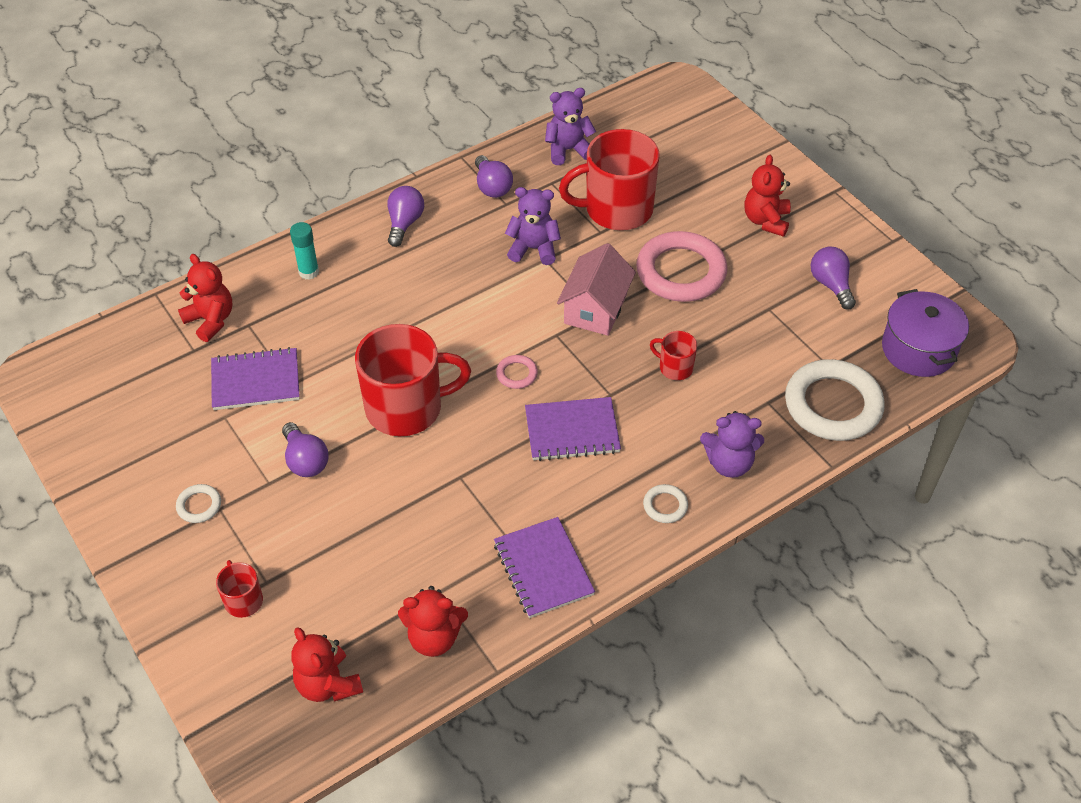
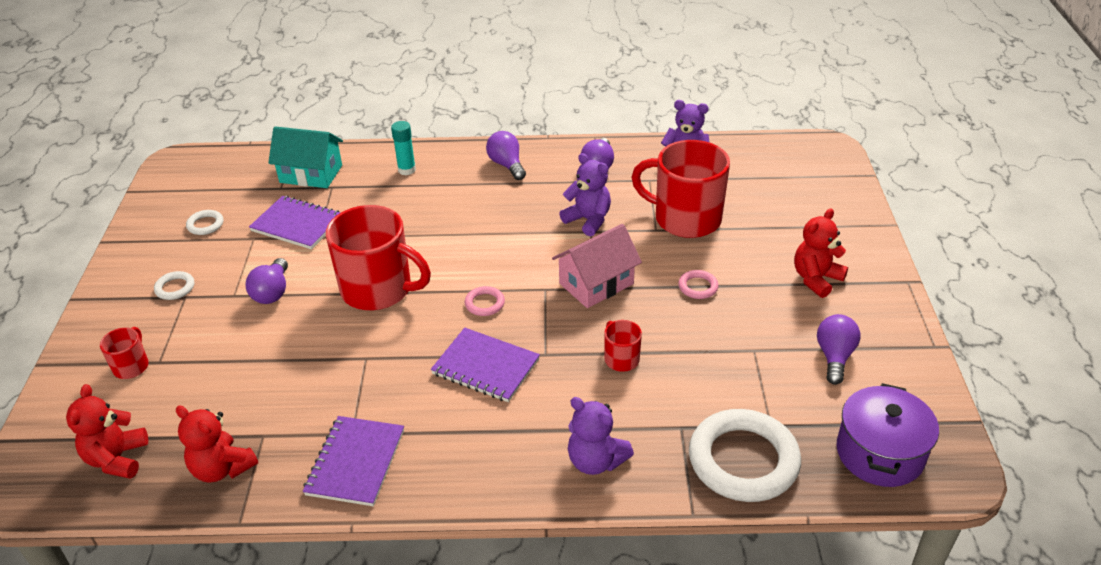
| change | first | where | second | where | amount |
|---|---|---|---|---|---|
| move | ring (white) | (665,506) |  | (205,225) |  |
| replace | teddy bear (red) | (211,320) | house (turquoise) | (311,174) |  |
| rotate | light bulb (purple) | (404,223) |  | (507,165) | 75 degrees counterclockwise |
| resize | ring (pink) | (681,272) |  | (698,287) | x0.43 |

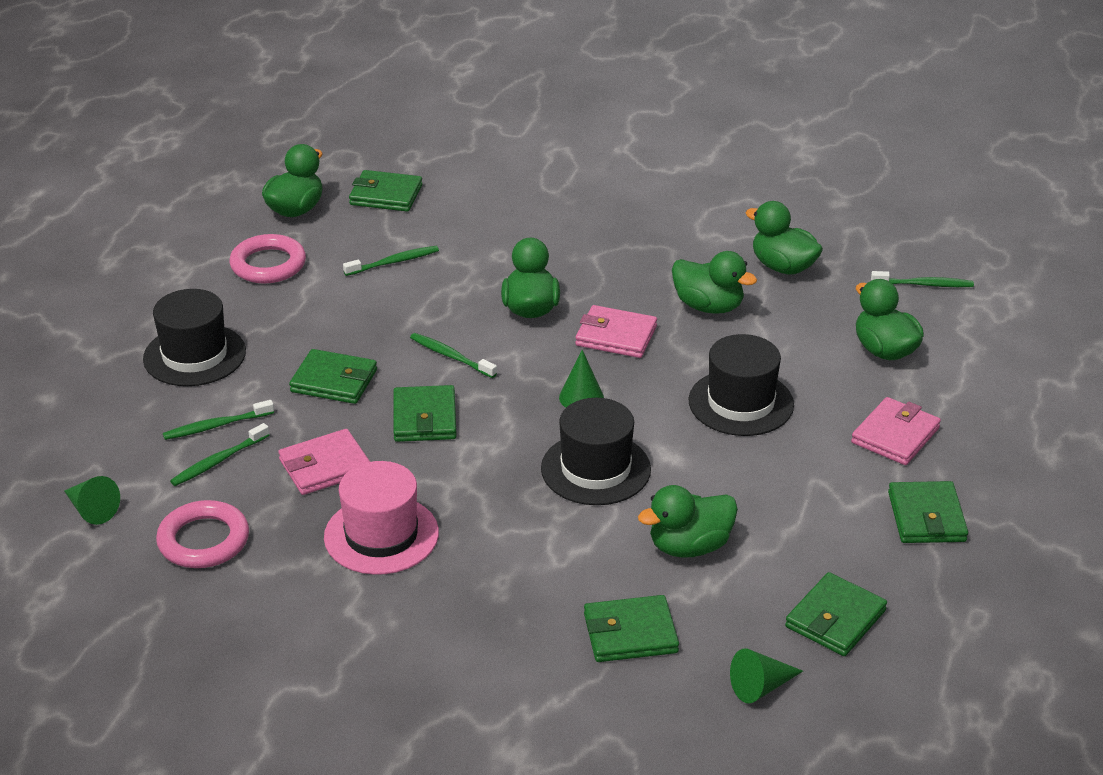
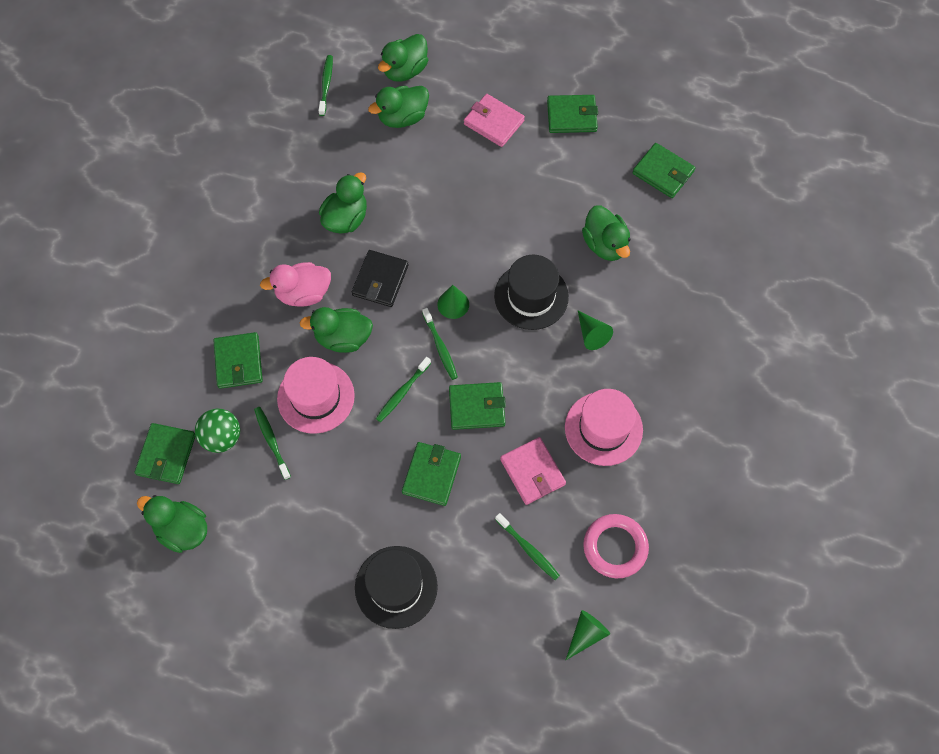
| change | first | where | second | where | amount |
|---|---|---|---|---|---|
| insert |  |  | ball (green) | (222,437) |  |
| move | wallet (green) | (630,633) |  | (239,362) |  |
| insert |  |  | duck (pink) | (303,293) |  |
| insert |  |  | hat (pink) | (316,397) |  |
| recolor | wallet (pink) | (616,336) | wallet (black) | (380,280) |  |
| move | duck (green) | (783,267) |  | (405,70) |  |
| move | toothbrush (green) | (216,426) |  | (440,347) |  |
| move | cone (green) | (761,687) |  | (591,334) |  |
| delete | ring (pink) | (268,264) |  |  |  |
| delete | hat (black) | (741,403) |  |  |  |

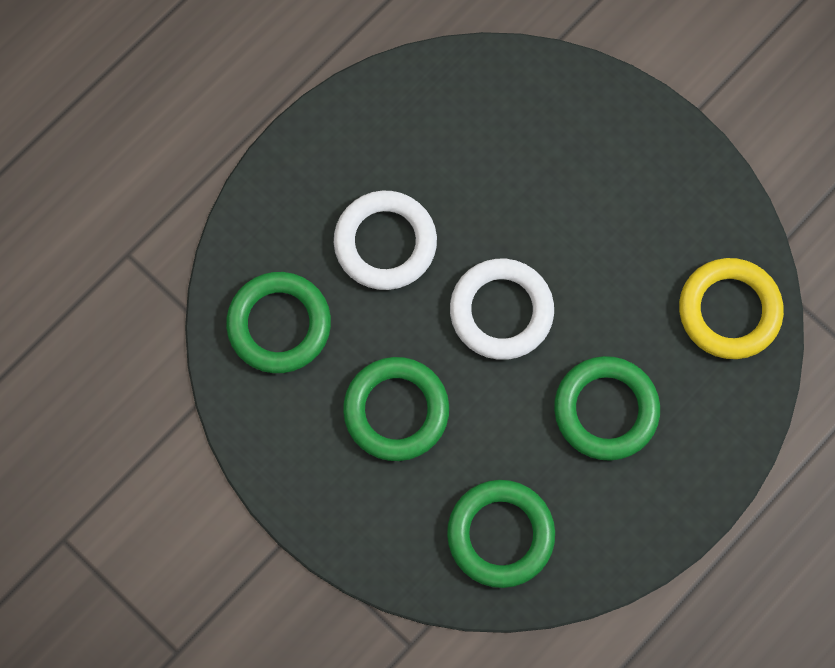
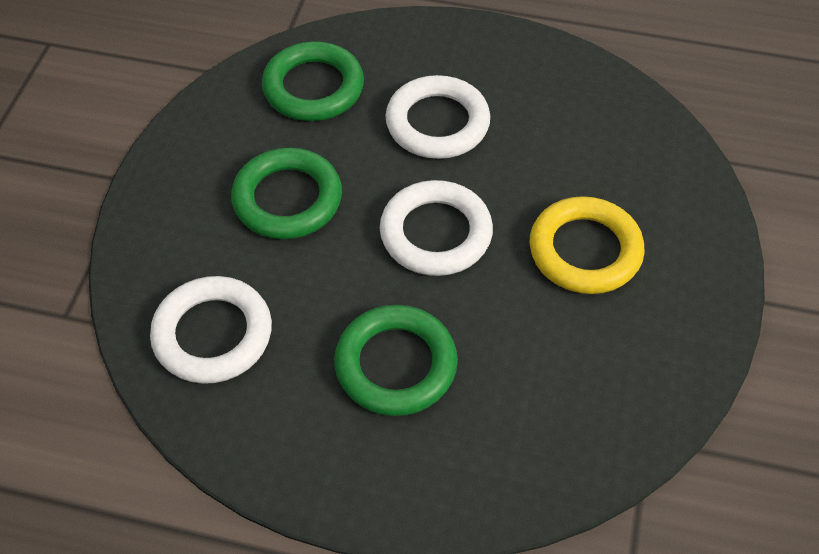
| change | first | where | second | where | amount |
|---|---|---|---|---|---|
| recolor | ring (green) | (500,534) | ring (white) | (213,334) |  |
| move | ring (yellow) | (729,311) |  | (585,250) |  |

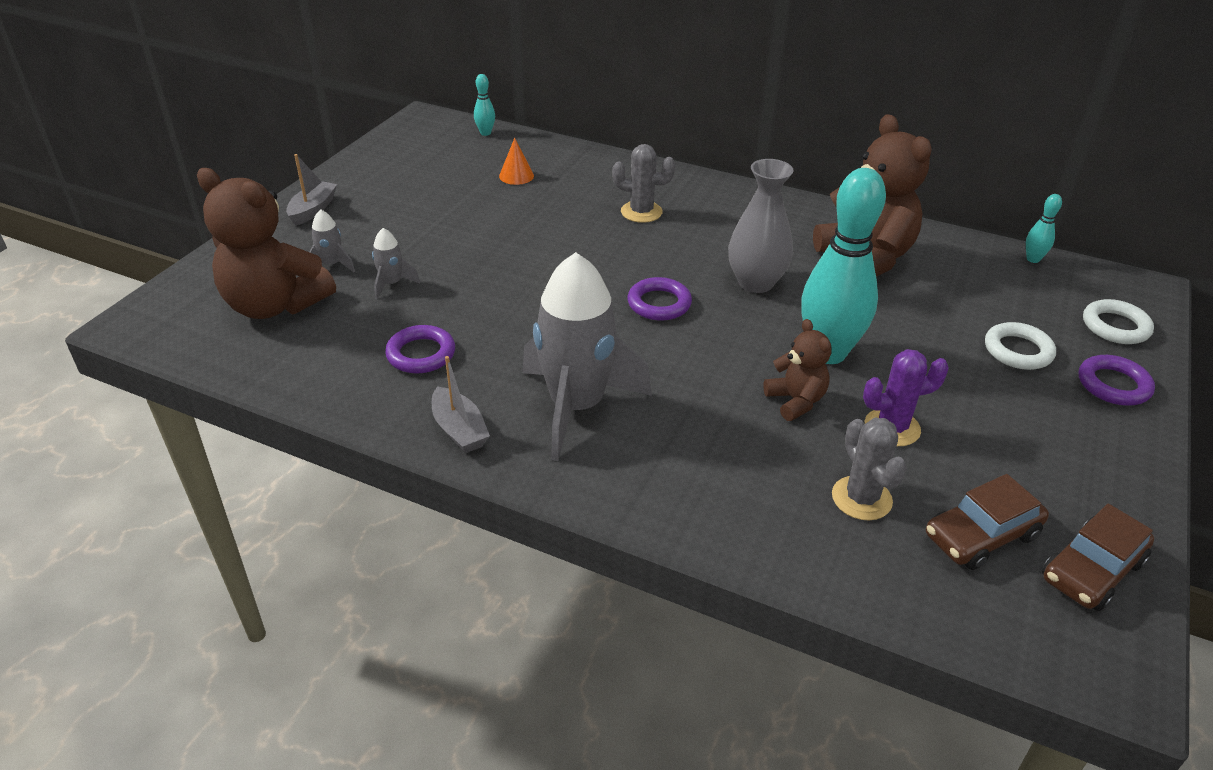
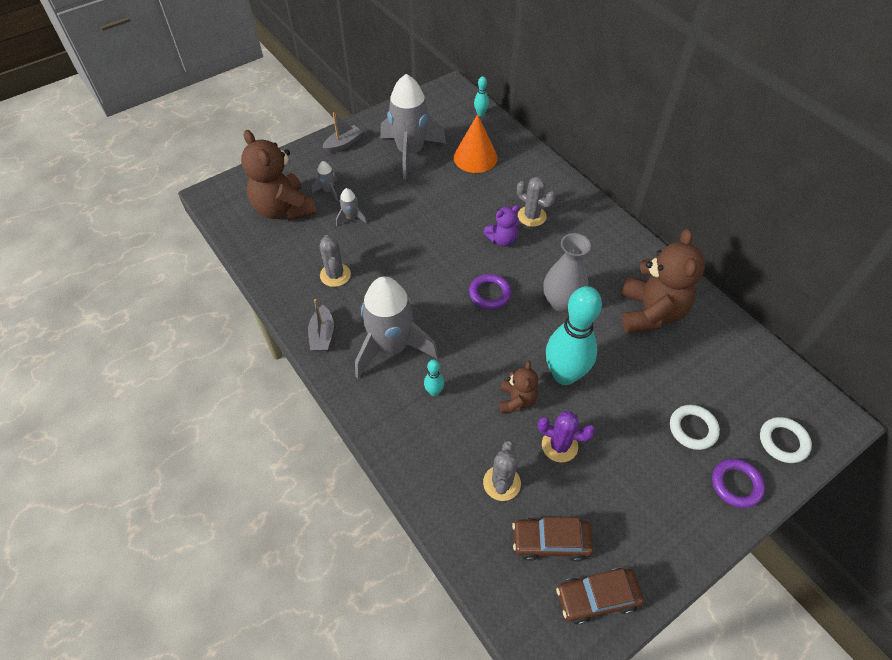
| change | first | where | second | where | amount |
|---|---|---|---|---|---|
| replace | ring (purple) | (421,354) | cactus (grey) | (335,275) |  |
| insert |  |  | rocket (grey) | (410,152) |  |
| move | bowling pin (turquoise) | (1033,259) |  | (434,391) |  |
| resize | cone (orange) | (516,176) |  | (475,157) | x1.86 |
| insert |  |  | teddy bear (purple) | (502,240) |  |

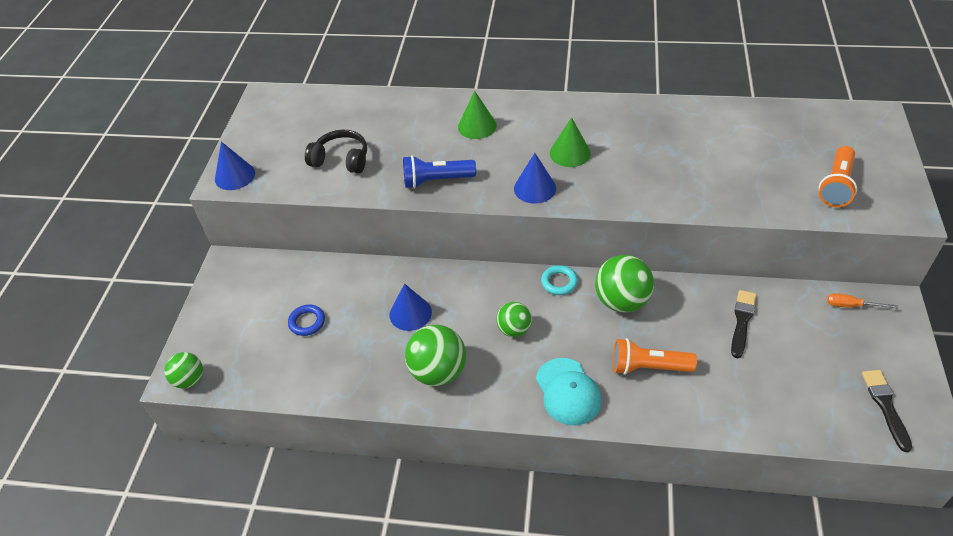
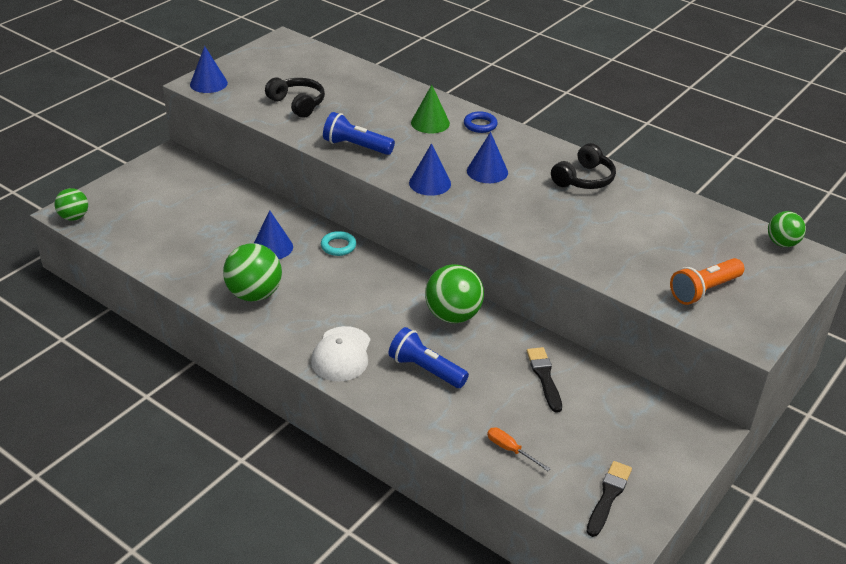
| change | first | where | second | where | amount |
|---|---|---|---|---|---|
| recolor | cap (turquoise) | (568,391) | cap (white) | (341,354) |  |
| move | ring (turquoise) | (559,282) |  | (338,246) |  |
| recolor | flashlight (orange) | (648,367) | flashlight (blue) | (426,370) |  |
| move | ring (blue) | (307,322) |  | (480,125) |  |
| recolor | cone (green) | (570,153) | cone (blue) | (487,171) |  |
| move | screwdriver (orange) | (851,305) |  | (510,450) |  |
| rotate | brush (black) | (742,321) |  | (544,377) | 60 degrees counterclockwise |
| insert |  |  | headphones (black) | (584,179) |  |
| move | ball (green) | (514,329) |  | (782,243) |  |

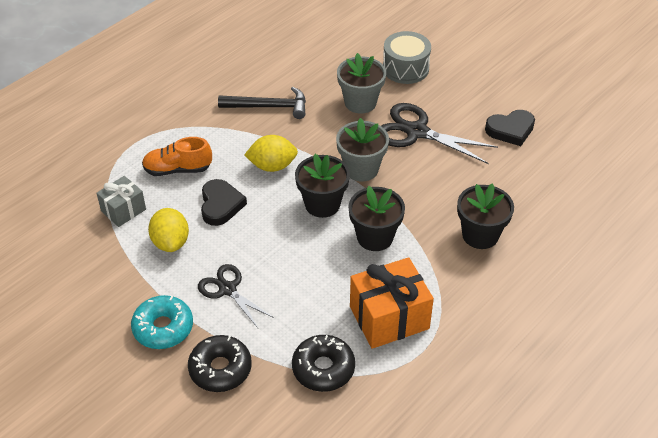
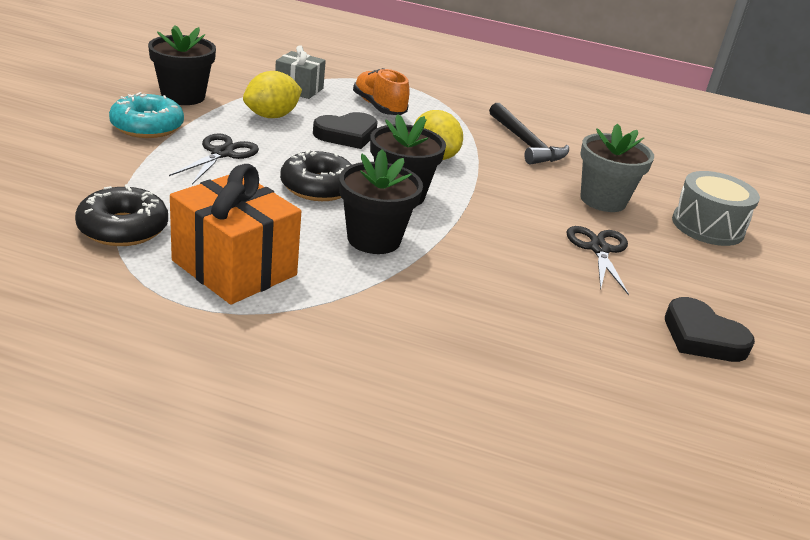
| change | first | where | second | where | amount |
|---|---|---|---|---|---|
| move | flower pot (black) | (480,235) |  | (183,96) |  |
| move | donut (black) | (220,369) |  | (318,187) |  |
| resize | scissors (black) | (417,132) |  | (599,249) | x0.63 |
| delete | flower pot (grey) | (361,169) |  |  |  |

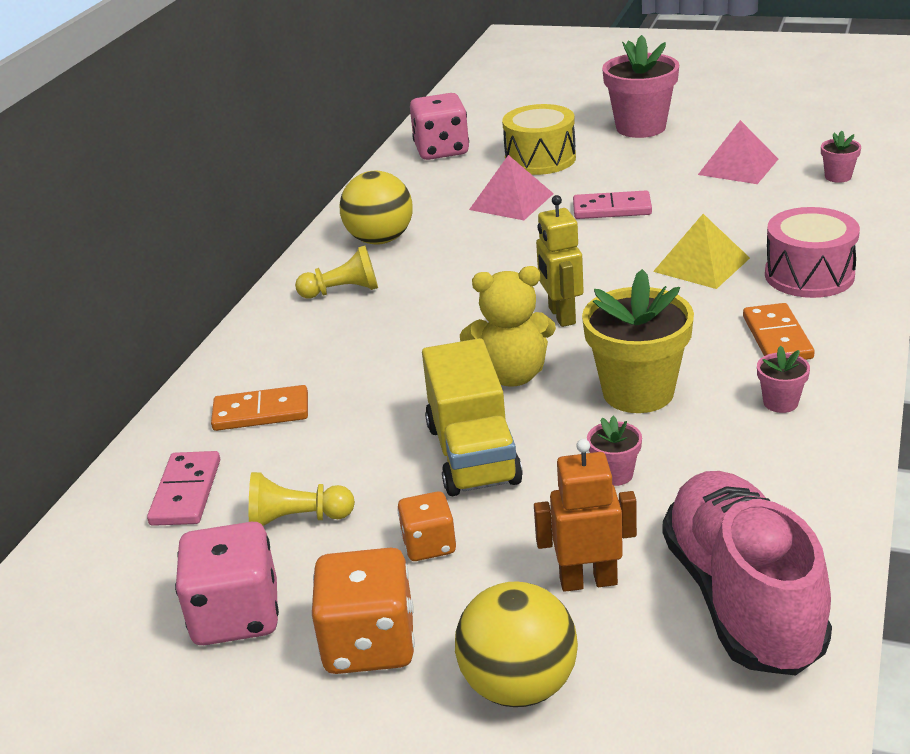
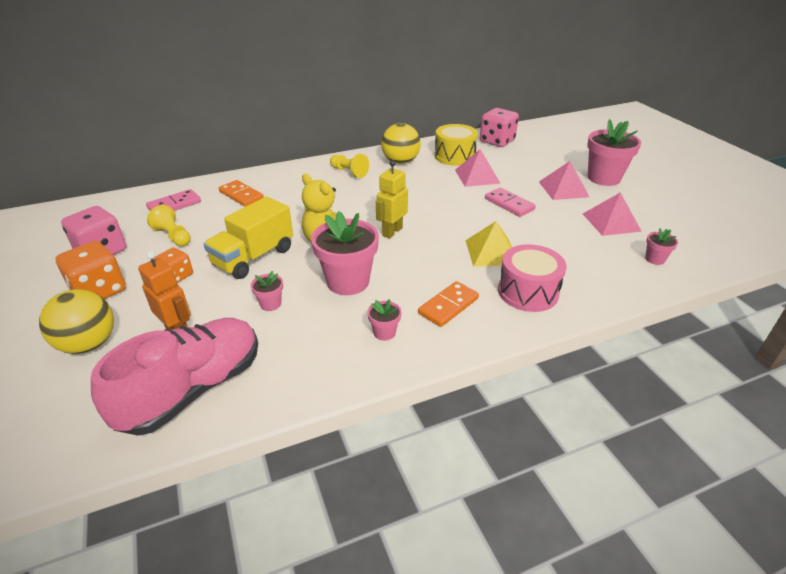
| change | first | where | second | where | amount |
|---|---|---|---|---|---|
| recolor | flower pot (yellow) | (638,392) | flower pot (pink) | (348,282) |  |
| move | drum (yellow) | (540,159) |  | (454,156) |  |
| insert |  |  | pyramid (pink) | (563,189) |  |

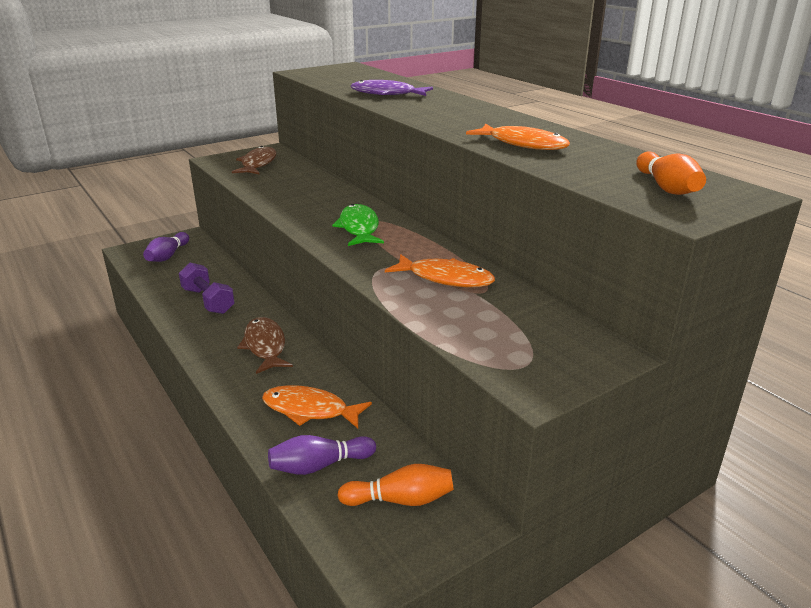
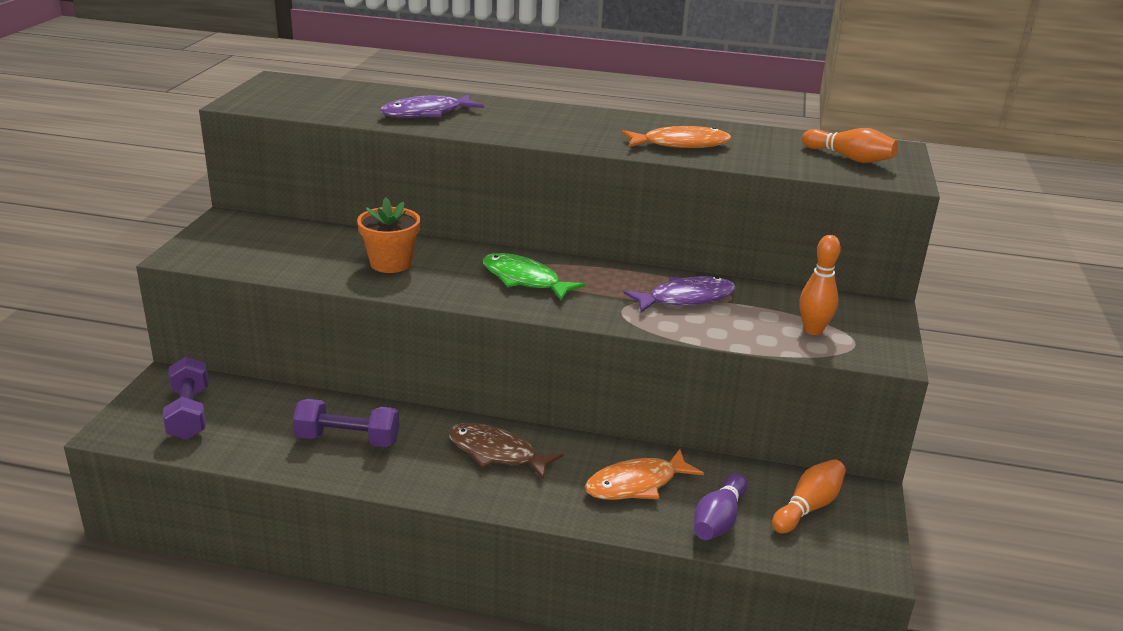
| change | first | where | second | where | amount |
|---|---|---|---|---|---|
| replace | bowling pin (purple) | (168,256) | dumbbell (purple) | (189,414) |  |
| insert |  |  | flower pot (orange) | (390,263) |  |
| recolor | fish (orange) | (445,278) | fish (purple) | (686,298) |  |
| insert |  |  | bowling pin (orange) | (813,330) |  |
| delete | fish (brown) | (258,164) |  |  |  |

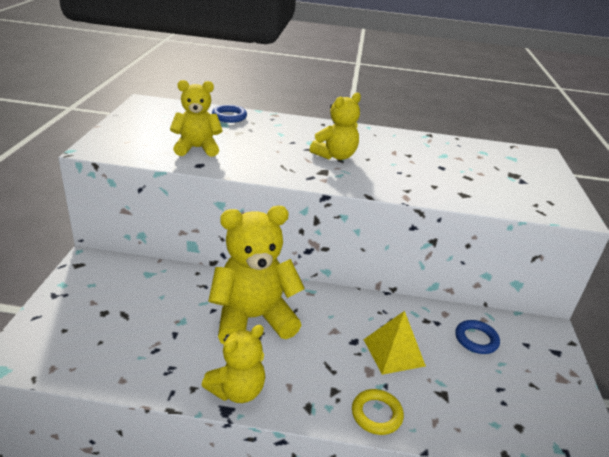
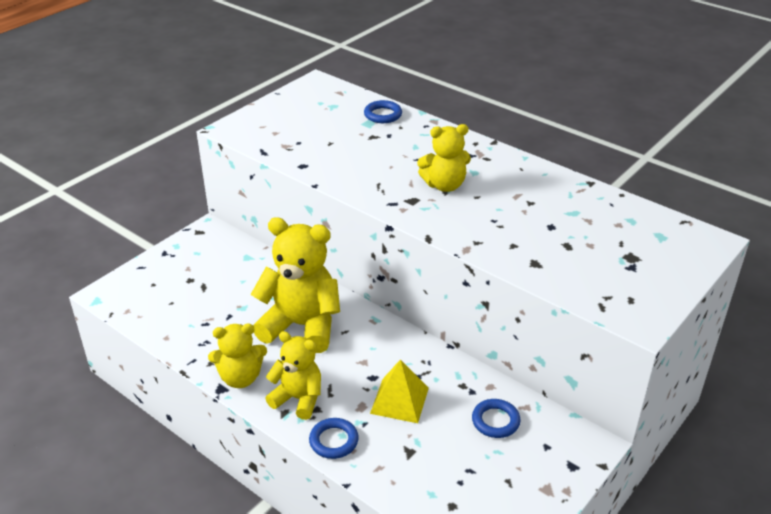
| change | first | where | second | where | amount |
|---|---|---|---|---|---|
| move | teddy bear (yellow) | (197,148) |  | (298,399) |  |
| recolor | ring (yellow) | (376,414) | ring (blue) | (334,441) |  |

